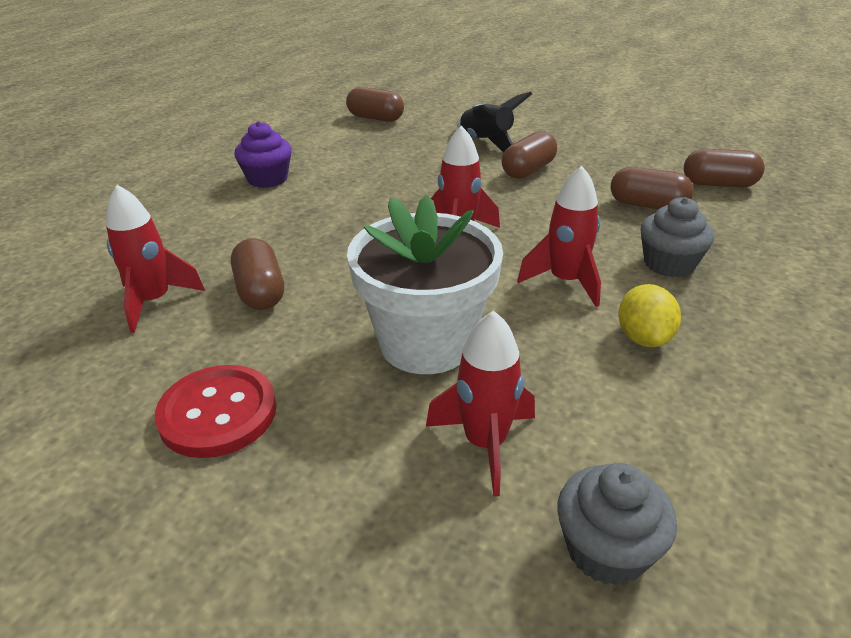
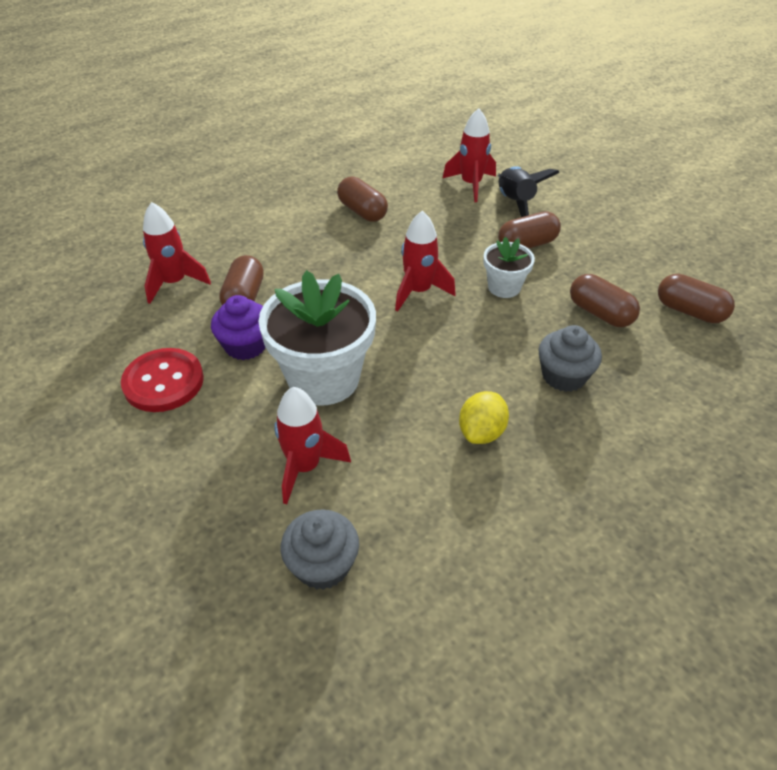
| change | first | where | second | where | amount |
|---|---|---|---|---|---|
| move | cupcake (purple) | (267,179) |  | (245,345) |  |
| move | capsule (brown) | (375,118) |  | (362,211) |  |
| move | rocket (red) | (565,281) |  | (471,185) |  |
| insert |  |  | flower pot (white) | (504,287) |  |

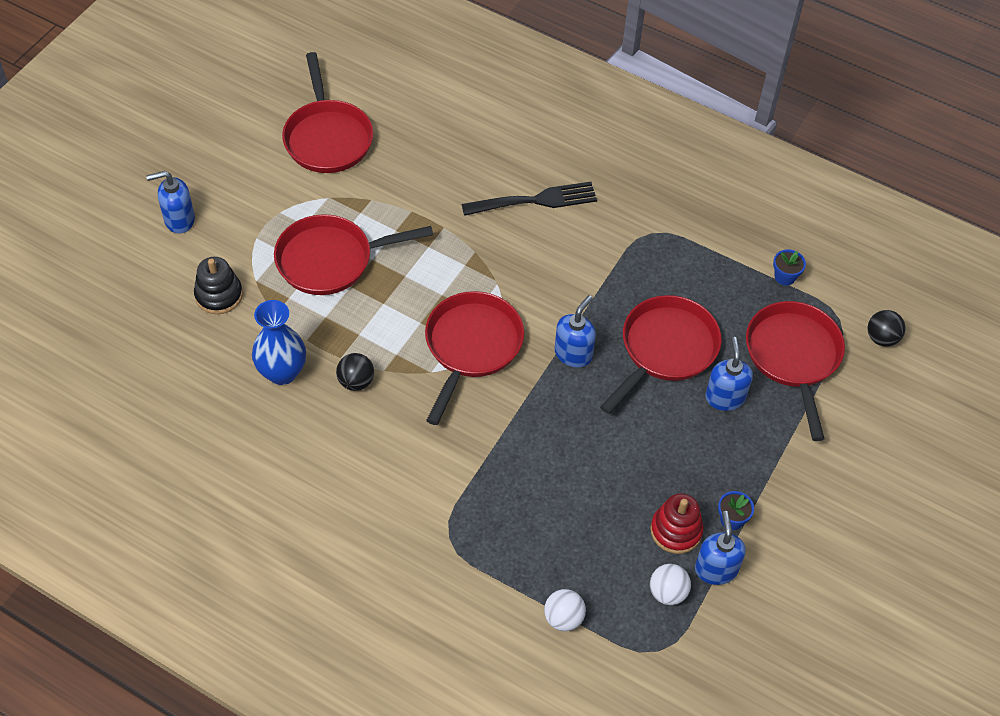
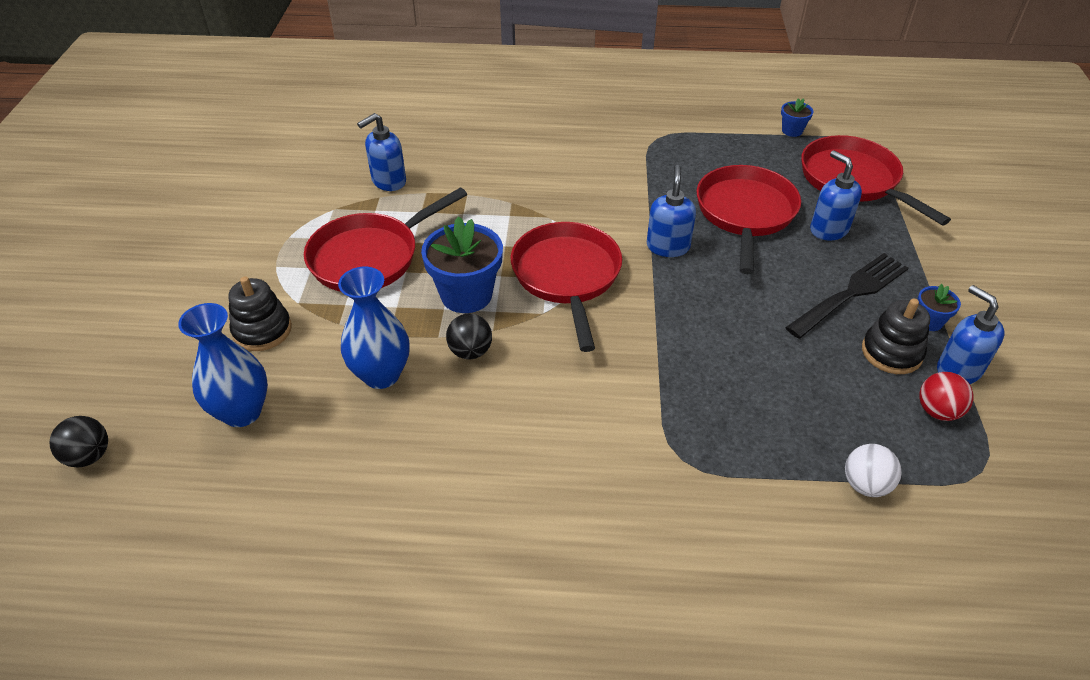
| change | first | where | second | where | amount |
|---|---|---|---|---|---|
| move | ball (black) | (881,338) |  | (89,456) |  |
| insert |  |  | vase (blue) | (242,412) |  |
| move | soap dispenser (blue) | (179,220) |  | (388,181) |  |
| insert |  |  | flower pot (blue) | (466,295) |  |
| move | fork (black) | (535,201) |  | (851,293) |  |
| recolor | stacking toy (red) | (676,530) | stacking toy (black) | (891,352) |  |
| recolor | ball (white) | (667,592) | ball (red) | (937,411) |  |
| delete | pan (red) | (327,137) |  |  |  |

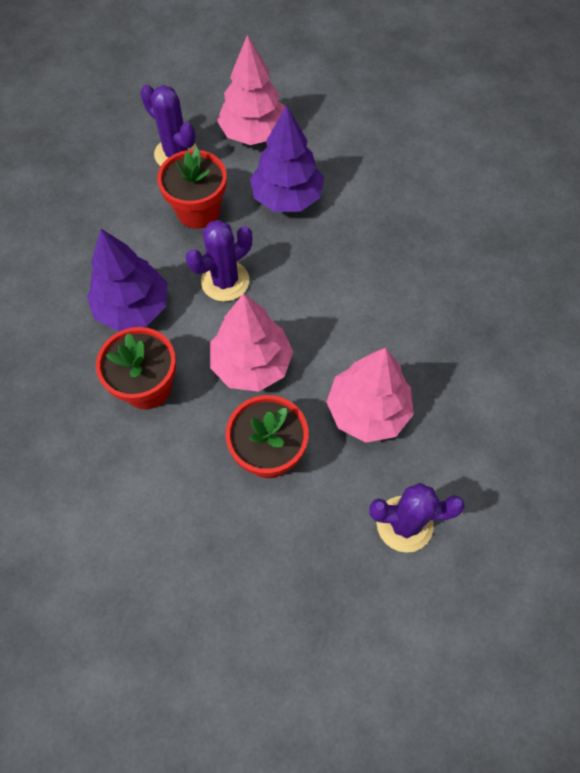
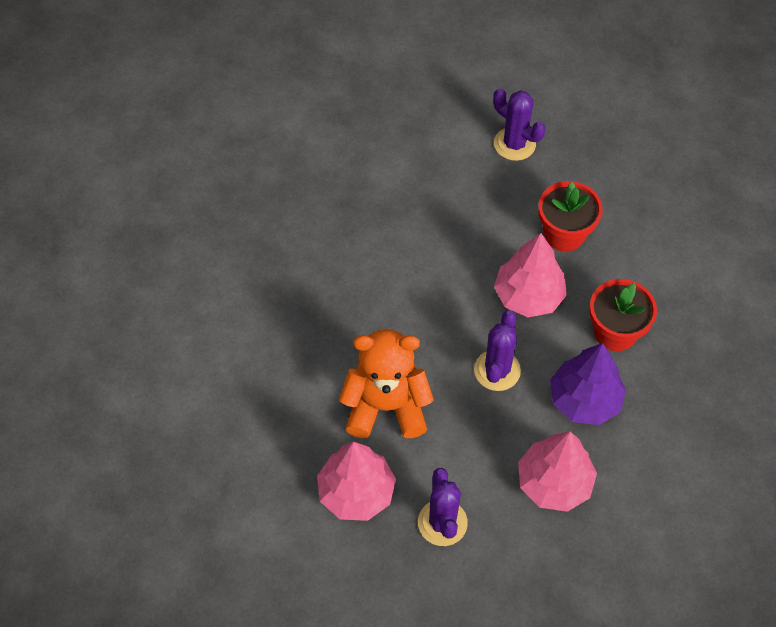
| change | first | where | second | where | amount |
|---|---|---|---|---|---|
| replace | tree (purple) | (287,197) | teddy bear (orange) | (386,406) |  |
| rotate | cactus (purple) | (225,281) |  | (497,370) | 75 degrees counterclockwise |
| move | tree (pink) | (368,410) |  | (554,483) |  |
| delete | flower pot (red) | (198,211) |  |  |  |

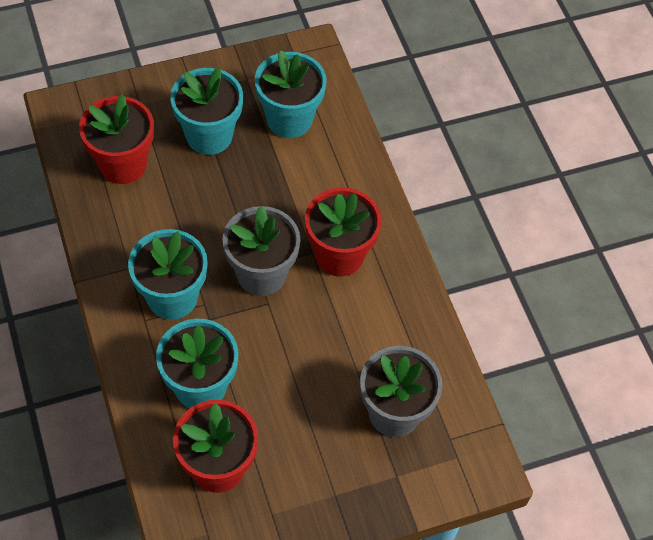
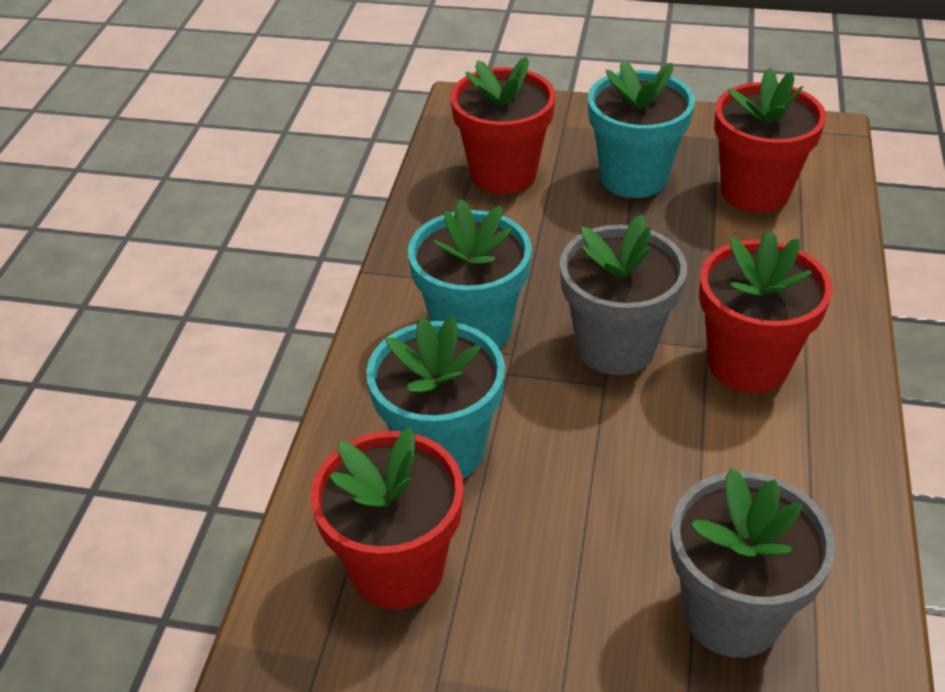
| change | first | where | second | where | amount |
|---|---|---|---|---|---|
| recolor | flower pot (turquoise) | (289,119) | flower pot (red) | (755,191) |  |

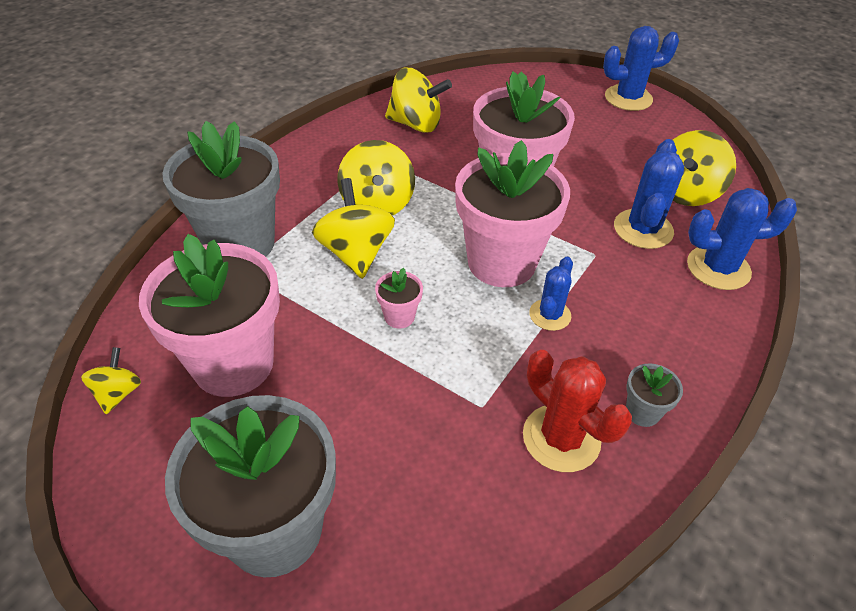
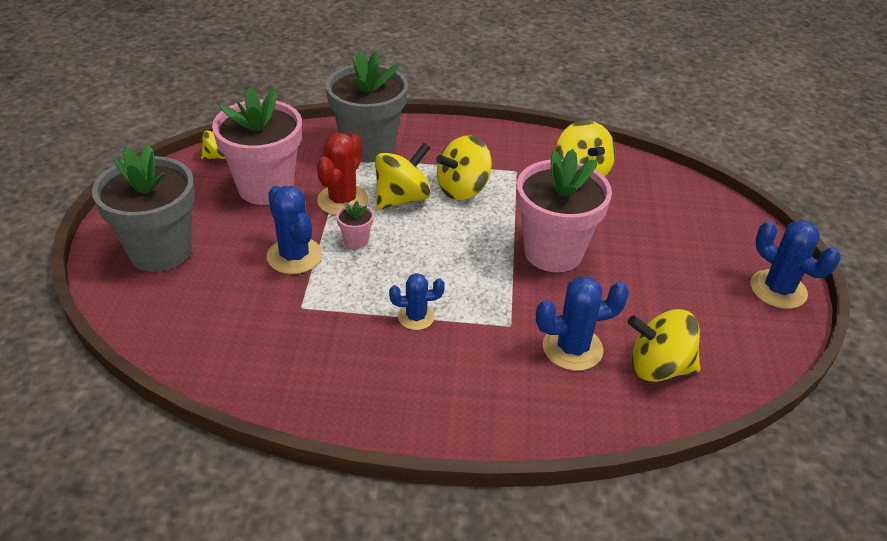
| change | first | where | second | where | amount |
|---|---|---|---|---|---|
| move | cactus (blue) | (718,268) |  | (294,256) |  |
| move | cactus (red) | (561,438) |  | (343,200) |  |
| delete | flower pot (pink) | (501,262) |  |  |  |
| delete | flower pot (grey) | (642,412) |  |  |  |

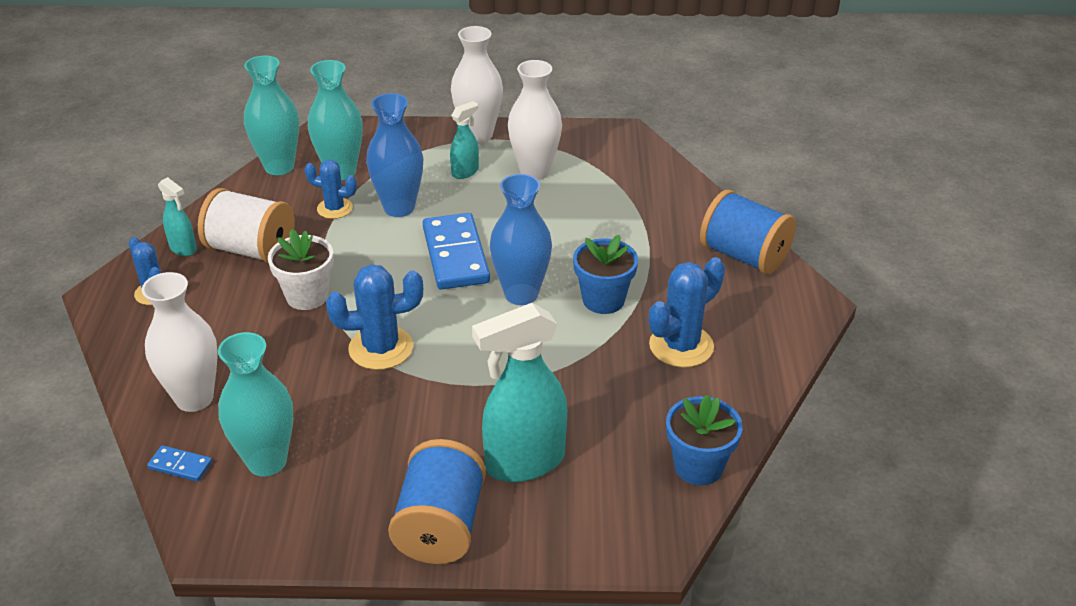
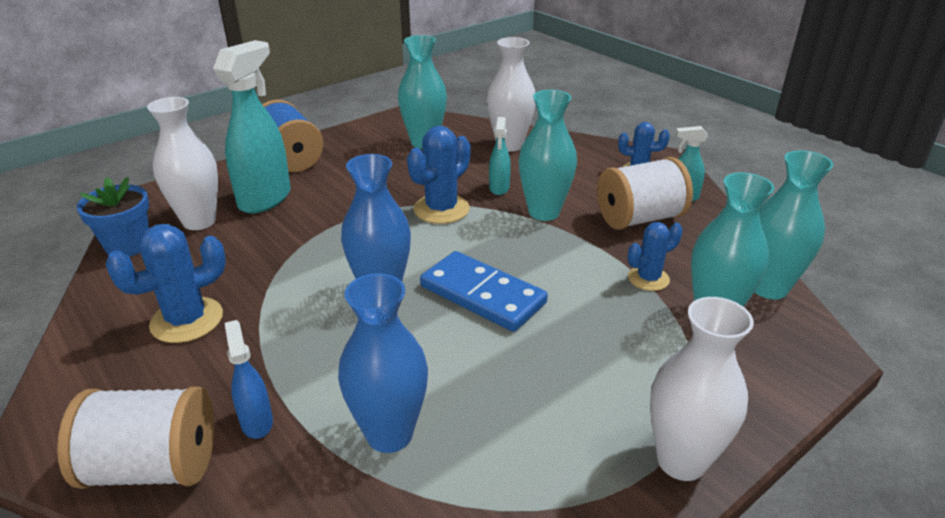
| change | first | where | second | where | amount |
|---|---|---|---|---|---|
| recolor | spool (blue) | (744,256) | spool (white) | (154,467) |  |
| rotate | cactus (blue) | (681,346) |  | (187,320) | 45 degrees clockwise |
| move | vase (white) | (535,171) |  | (199,221) |  |
| insert |  |  | spray bottle (blue) | (257,422) |  |
| move | vase (blue) | (399,208) |  | (389,434) |  |
| move | spray bottle (turquoise) | (465,172) |  | (499,188) |  |
| replace | flower pot (white) | (307,296) | vase (turquoise) | (544,212) |  |
| delete | domino (blue) | (180,466) |  |  |  |
| delete | flower pot (blue) | (603,300) |  |  |  |

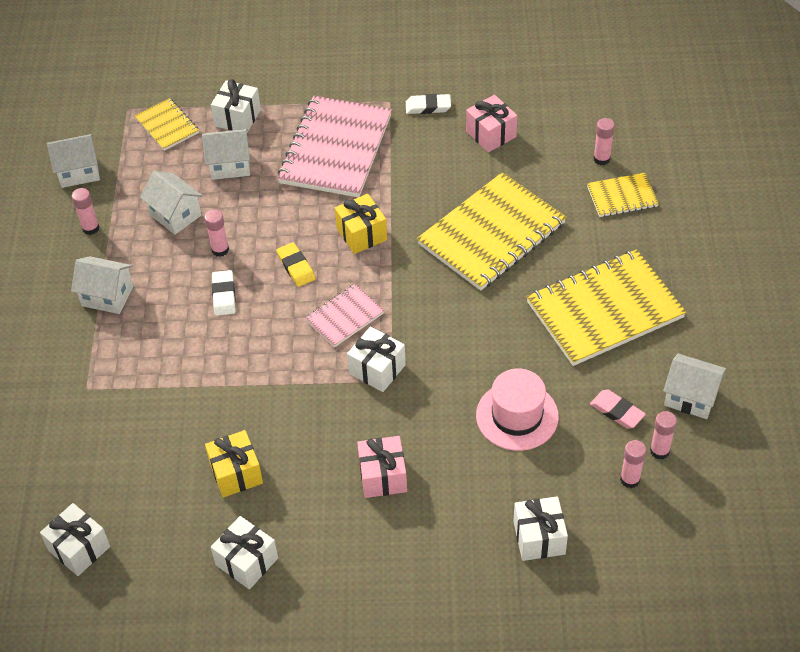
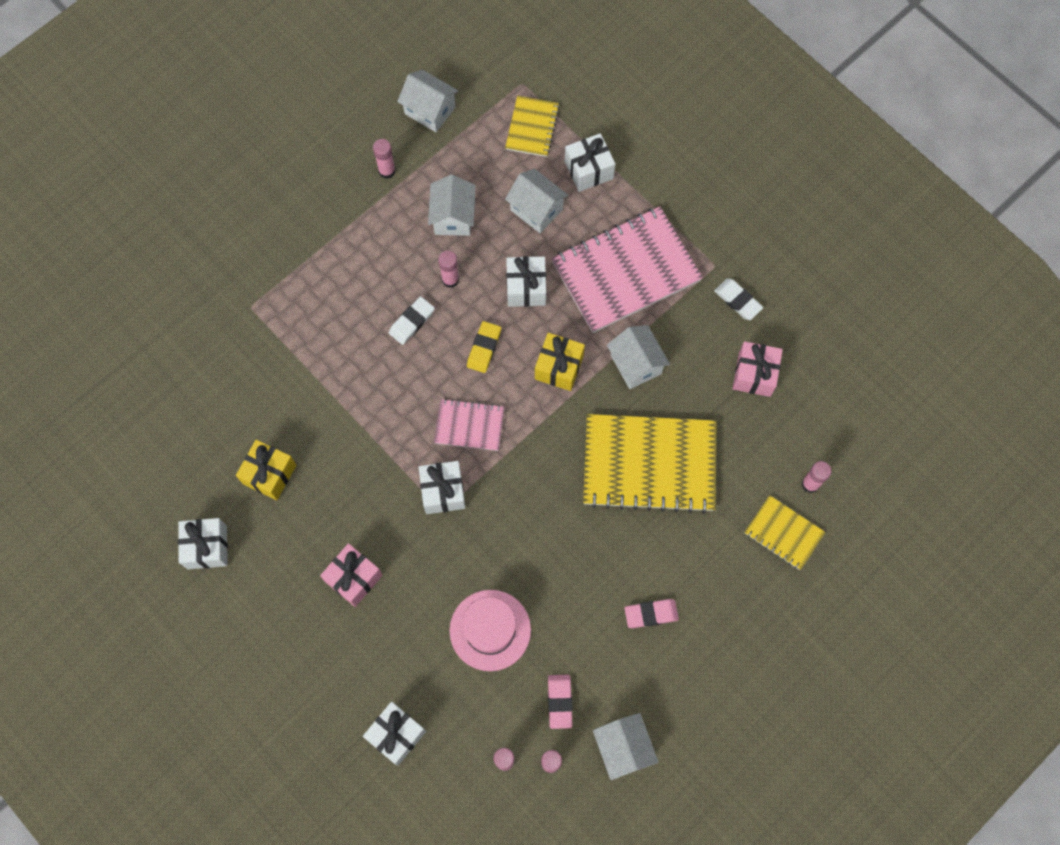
| change | first | where | second | where | amount |
|---|---|---|---|---|---|
| move | gift (white) | (79,548) |  | (526,288) |  |
| move | house (white) | (107,296) |  | (636,364) |  |
| replace | notebook (yellow) | (604,310) | eraser (pink) | (651,614) |  |

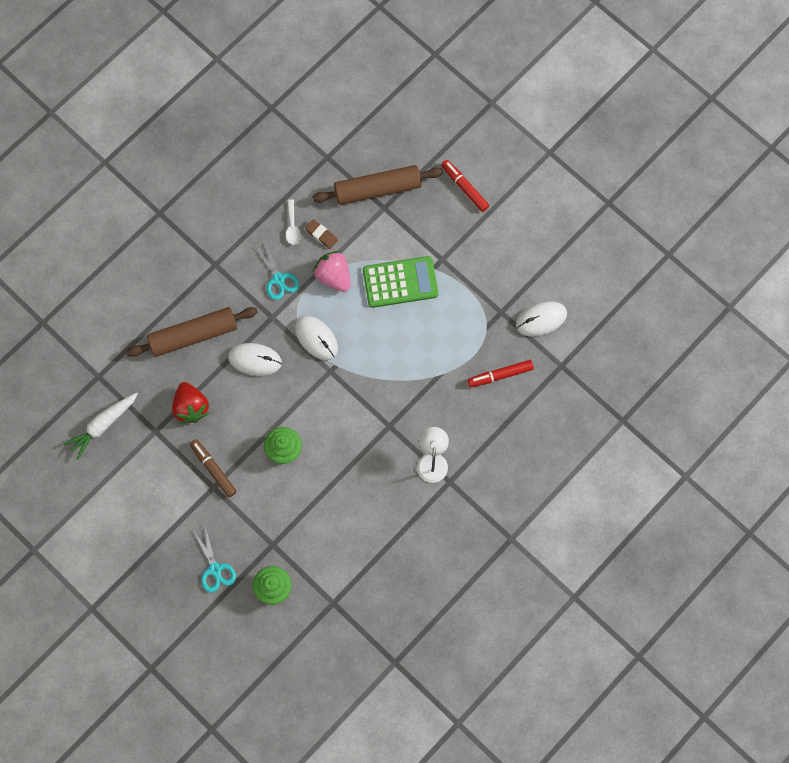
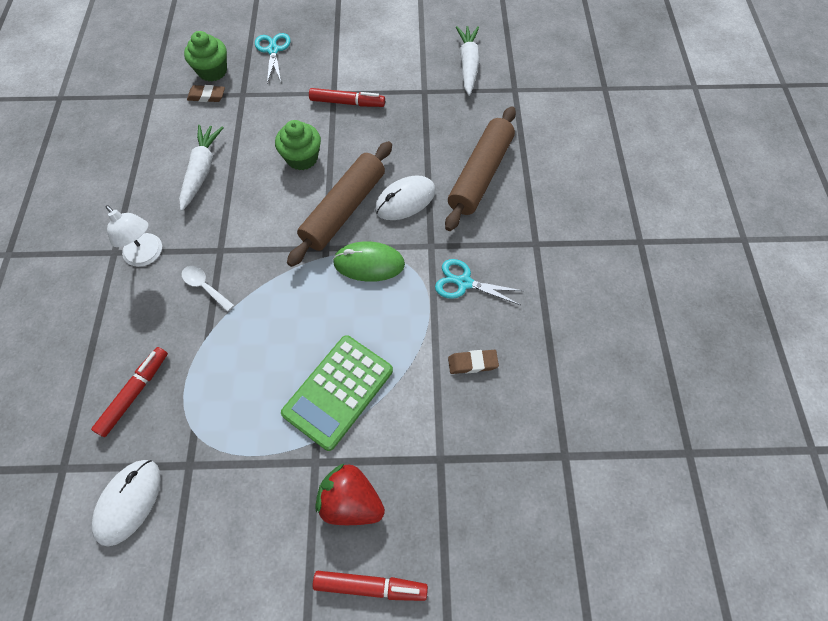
| change | first | where | second | where | amount |
|---|---|---|---|---|---|
| insert |  |  | carrot (white) | (202,171) |  |
| move | spoon (white) | (292,226) |  | (205,287) |  |
| insert |  |  | eraser (brown) | (207,96) |  |
| rotate | scissors (turquoise) | (215,569) |  | (273,50) | 60 degrees clockwise |
| move | rolling pin (brown) | (377,189) |  | (344,209) |  |
| recolor | marker (brown) | (213,469) | marker (red) | (347,103) |  |
| move | strawberry (red) | (191,407) |  | (351,501) |  |
| recolor | mouse (white) | (316,338) | mouse (green) | (369,263) |  |
| delete | strawberry (pink) | (333,276) |  |  |  |

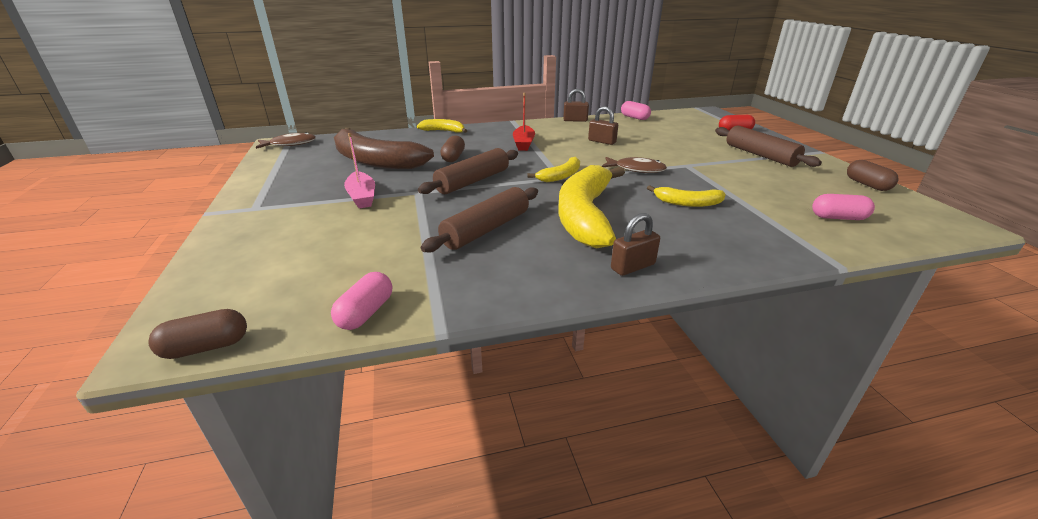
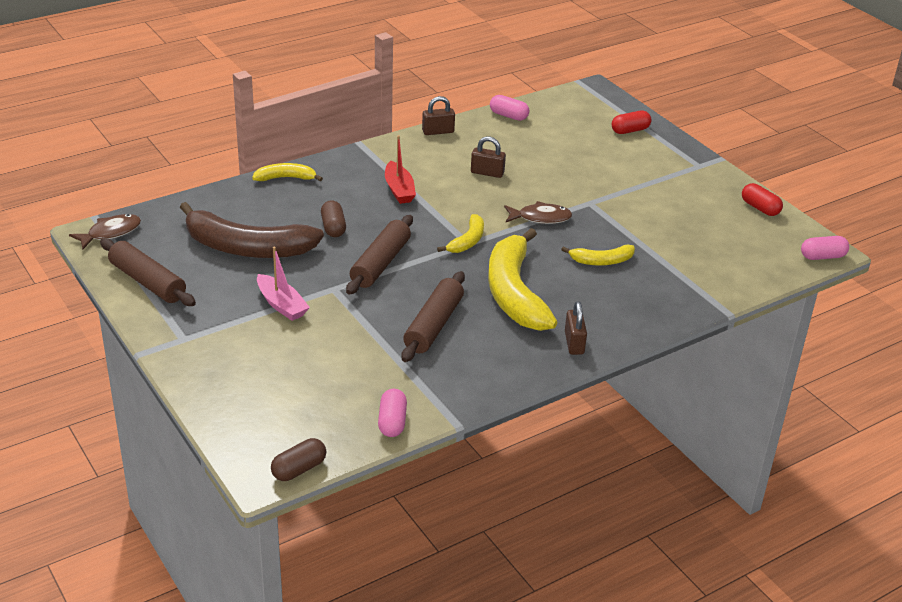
| change | first | where | second | where | amount |
|---|---|---|---|---|---|
| move | rolling pin (brown) | (760,155) |  | (148,282) |  |
| rotate | padlock (brown) | (633,266) |  | (574,343) | 45 degrees counterclockwise |
| recolor | capsule (brown) | (867,185) | capsule (red) | (760,208) |  |
| move | capsule (pink) | (838,218) |  | (822,256) |  |

